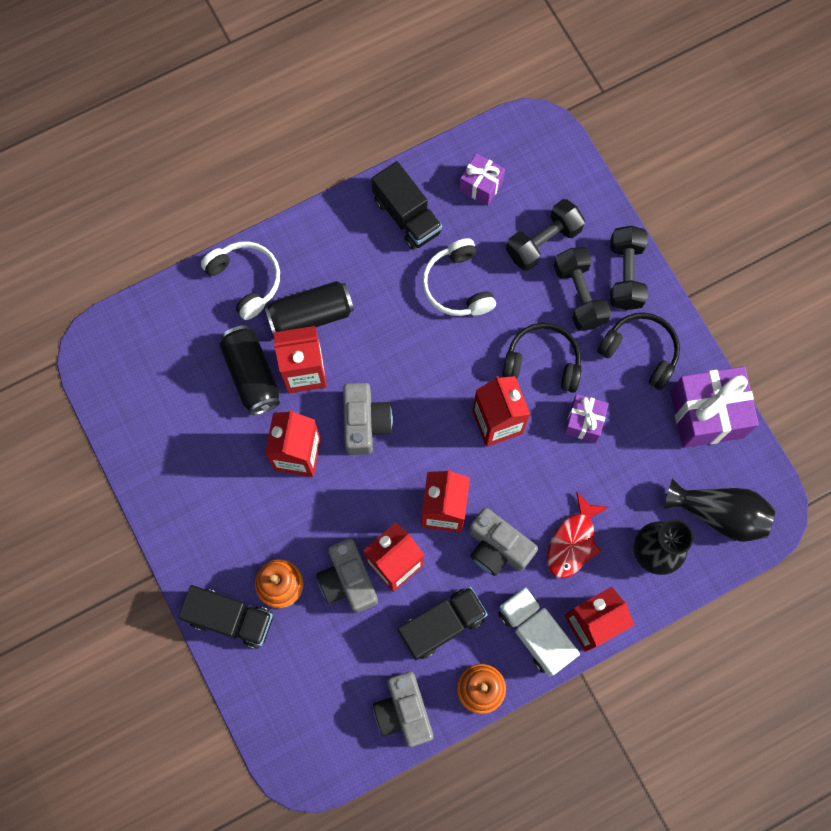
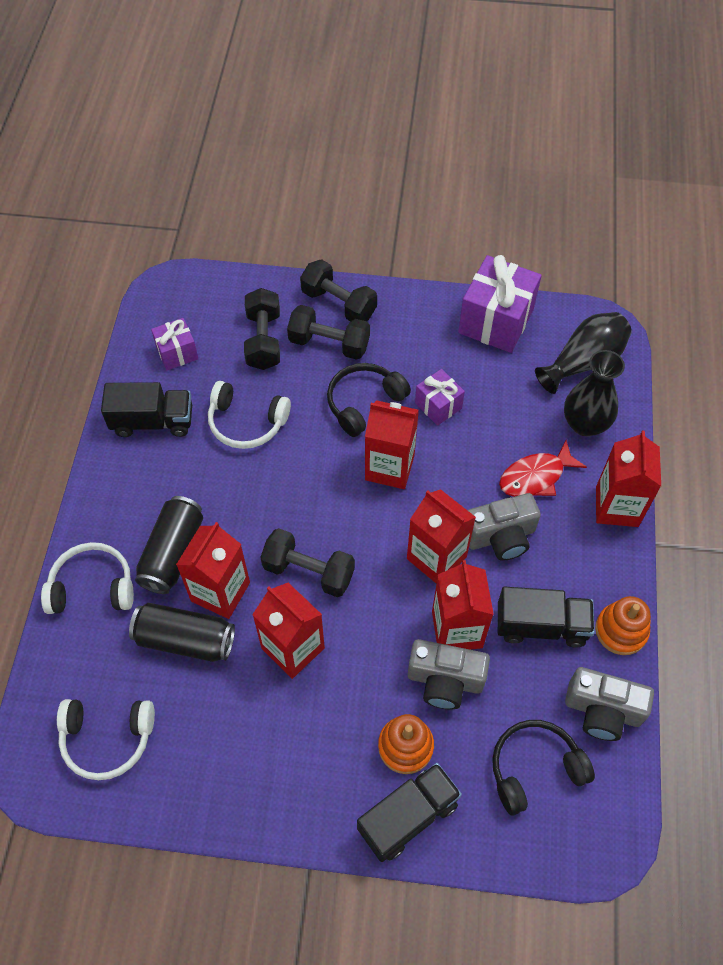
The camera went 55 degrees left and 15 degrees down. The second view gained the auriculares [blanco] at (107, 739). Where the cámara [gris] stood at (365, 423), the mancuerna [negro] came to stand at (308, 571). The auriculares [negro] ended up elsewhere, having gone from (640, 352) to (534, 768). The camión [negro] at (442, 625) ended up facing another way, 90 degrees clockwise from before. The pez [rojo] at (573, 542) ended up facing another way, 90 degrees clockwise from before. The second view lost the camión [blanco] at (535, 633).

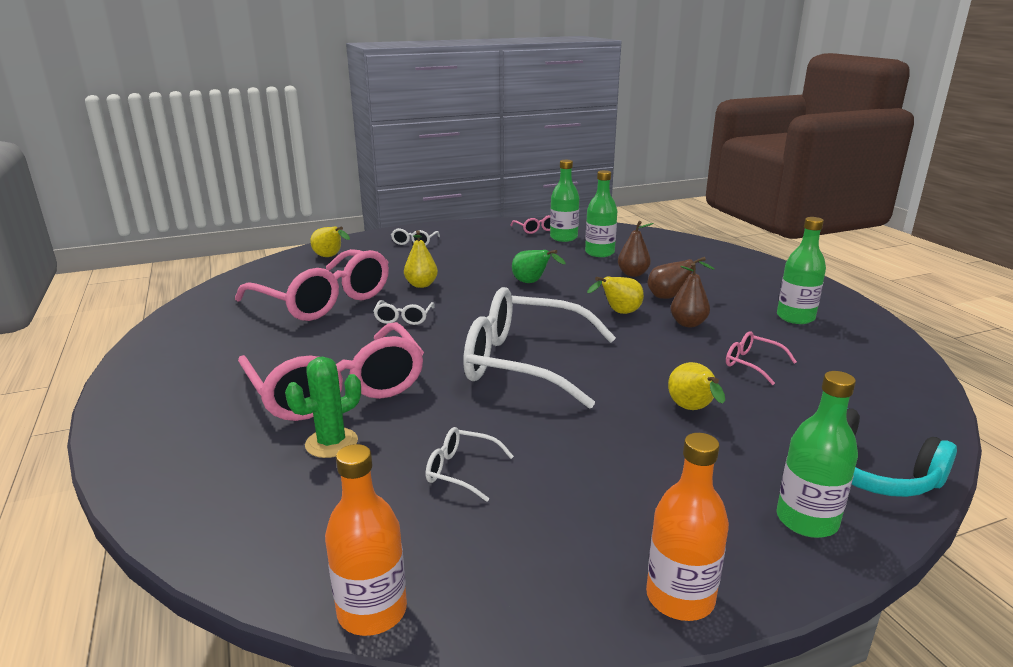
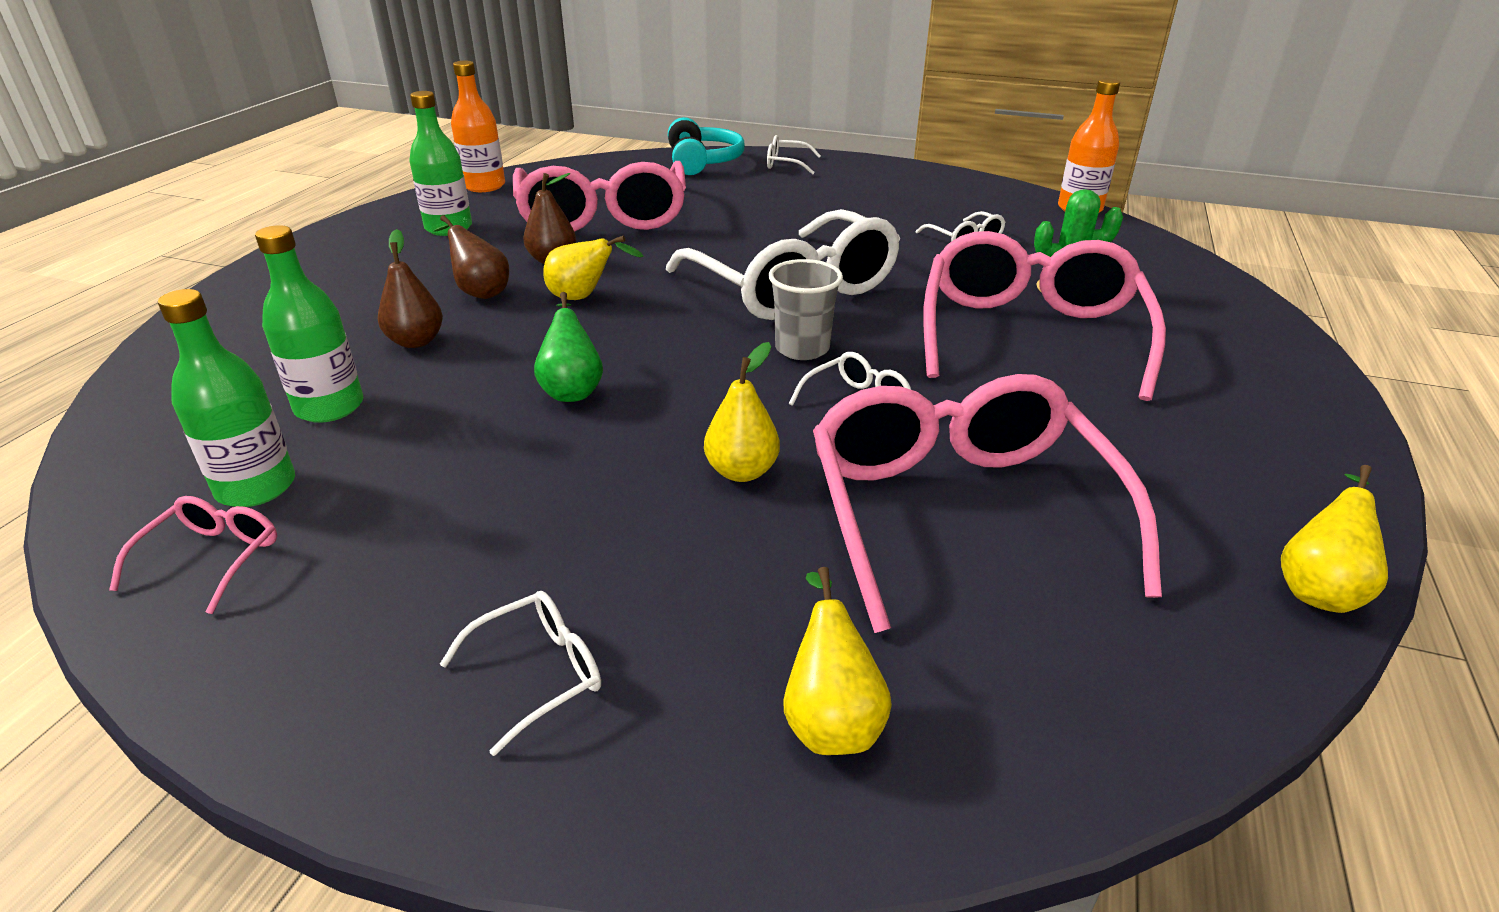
The camera went 140 degrees left and 10 degrees up. The botella [naranja] ended up elsewhere, having gone from (680, 597) to (484, 186). The size of the gafas [rosa] at (752, 364) changed by a factor of 2.44. Where the botella [verde] stood at (806, 520), the gafas [blanco] came to stand at (786, 164). The second view gained the vaso [gris] at (802, 348). The pera [amarillo] ended up elsewhere, having gone from (693, 410) to (1318, 588).

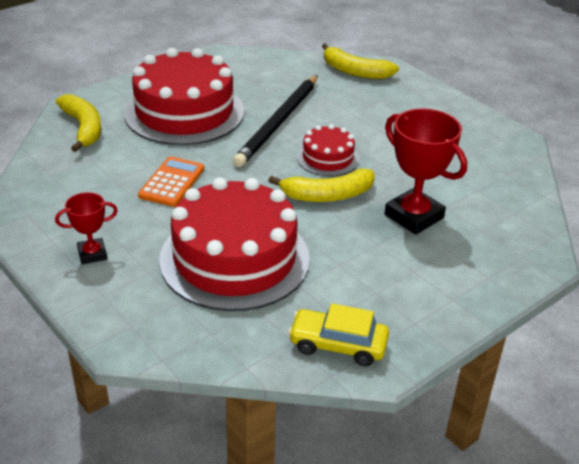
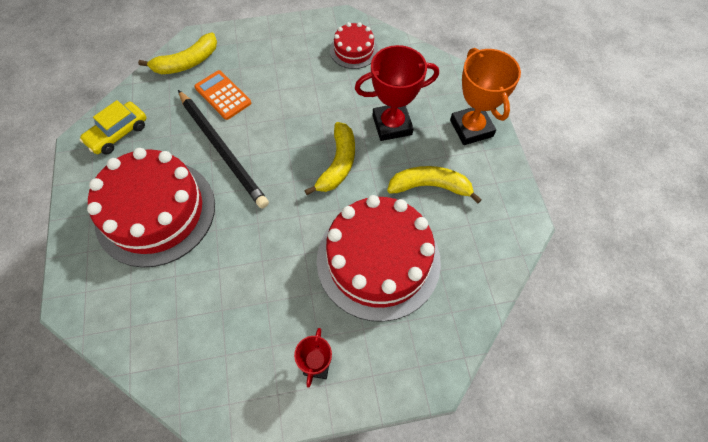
The camera went 60 degrees left and 25 degrees up. The coche [amarillo] ended up elsewhere, having gone from (338, 345) to (118, 133). The calculadora [naranja] ended up elsewhere, having gone from (172, 182) to (223, 95). The tarta [rojo] ended up elsewhere, having gone from (328, 158) to (354, 50). The plátano [amarillo] ended up elsewhere, having gone from (83, 128) to (430, 186). The second view gained the trofeo [naranja] at (471, 128).

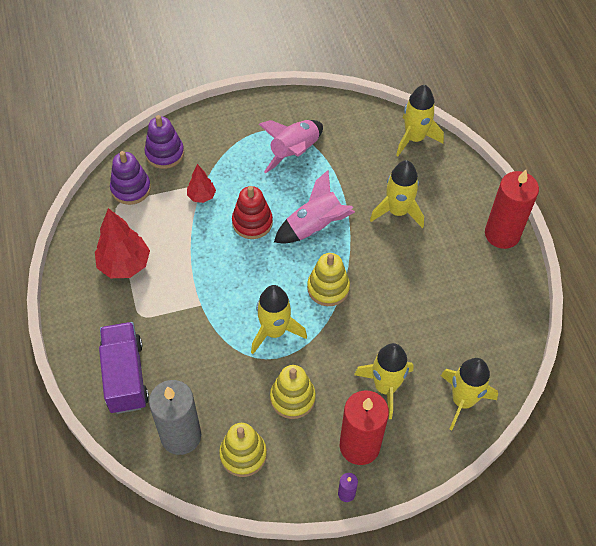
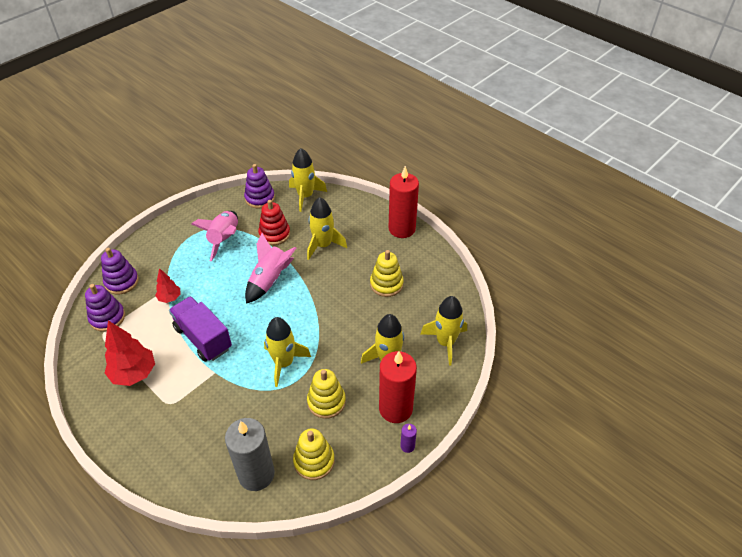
The camera went 30 degrees left and 10 degrees down. The camión [morado] ended up elsewhere, having gone from (125, 376) to (203, 338). The second view gained the juguete apilable [morado] at (260, 198). The juguete apilable [rojo] ended up elsewhere, having gone from (252, 222) to (274, 234). The juguete apilable [amarillo] ended up elsewhere, having gone from (328, 288) to (386, 284).

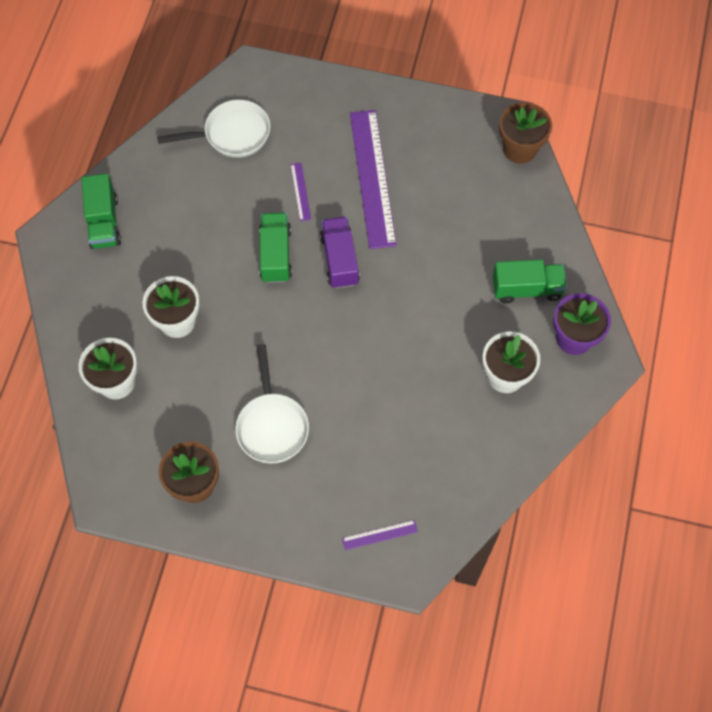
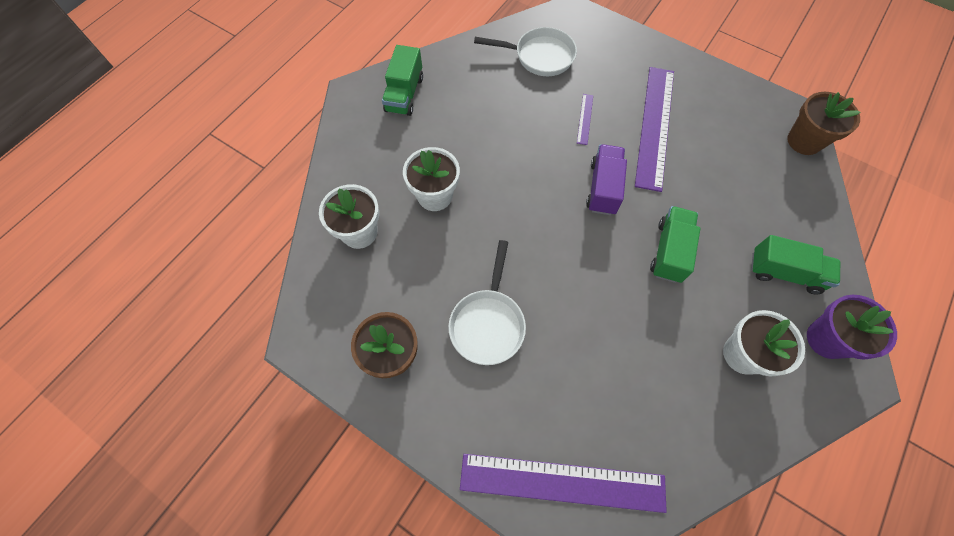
The camera went 20 degrees right and 0 degrees up. The size of the regla [morado] at (380, 535) changed by a factor of 2.40. The camión [verde] ended up elsewhere, having gone from (276, 255) to (669, 251).

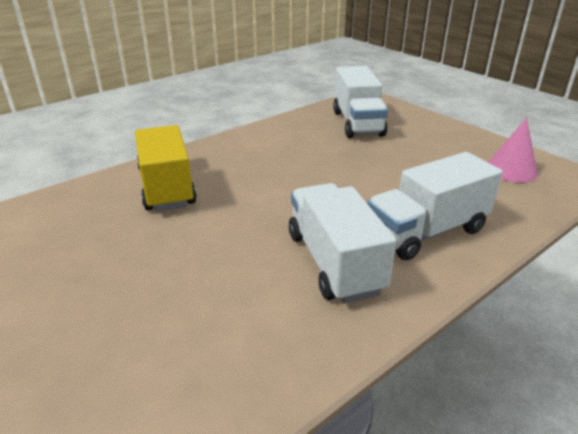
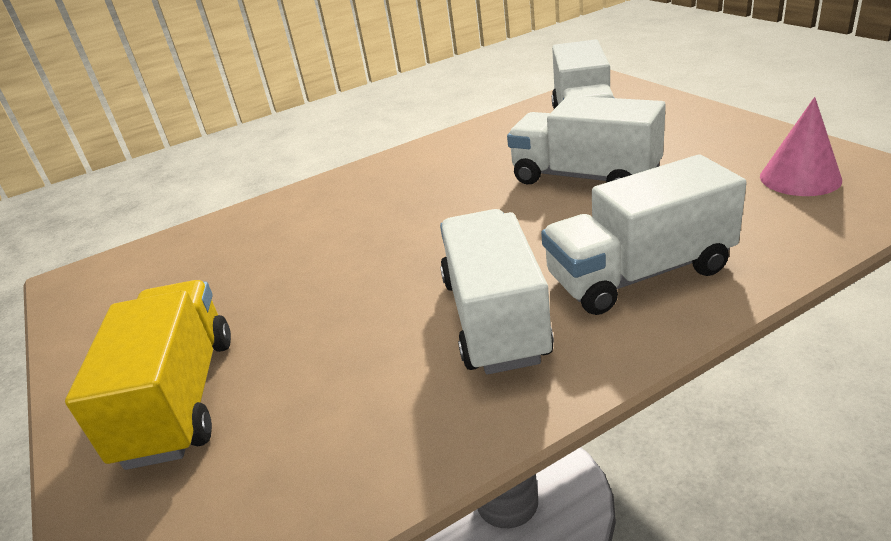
The camera went 15 degrees right and 0 degrees up. The camión [amarillo] ended up elsewhere, having gone from (167, 187) to (180, 398). The second view gained the camión [blanco] at (585, 177).

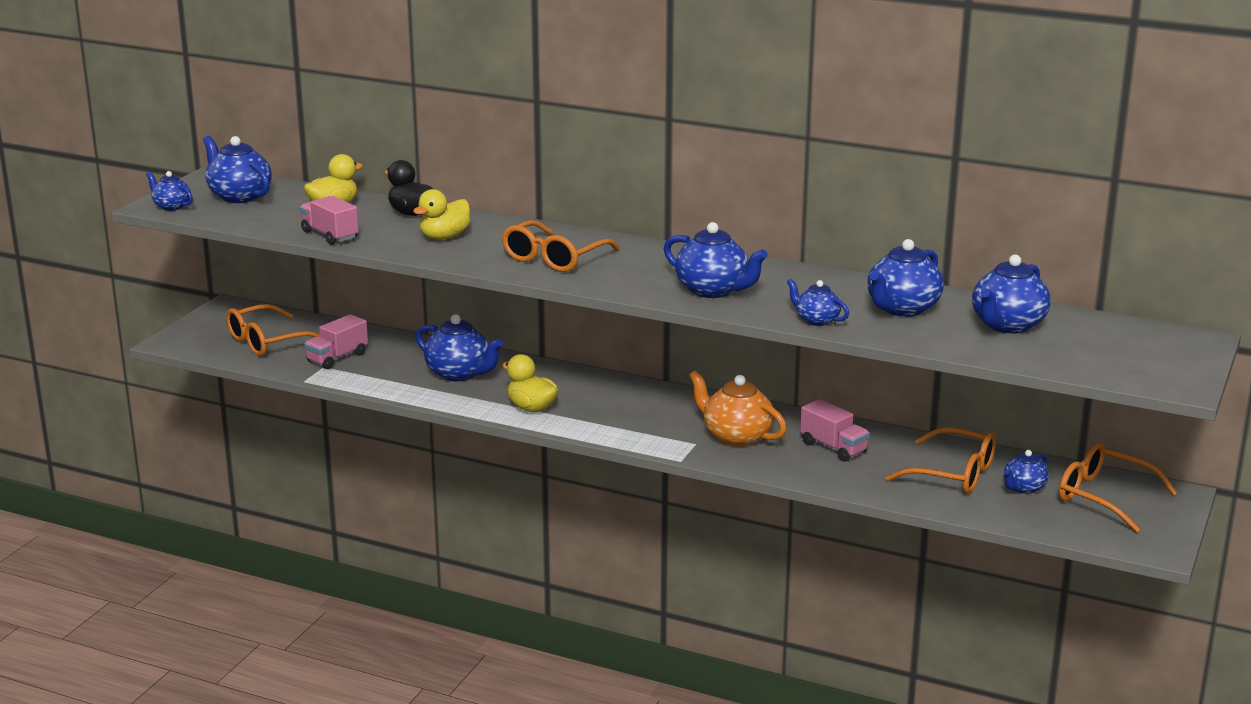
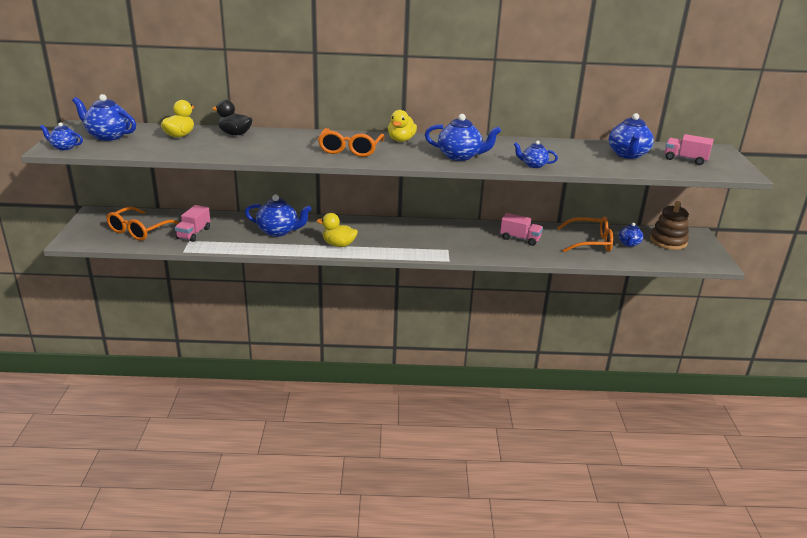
The camera went 25 degrees left and 5 degrees up. The pato [amarillo] ended up elsewhere, having gone from (444, 237) to (401, 140). Where the gafas [naranja] stood at (1104, 497), the juguete apilable [marrón] came to stand at (668, 241). The camión [rosa] ended up elsewhere, having gone from (330, 235) to (685, 159). The second view lost the tetera [naranja] at (736, 436). The second view lost the tetera [azul] at (902, 309).

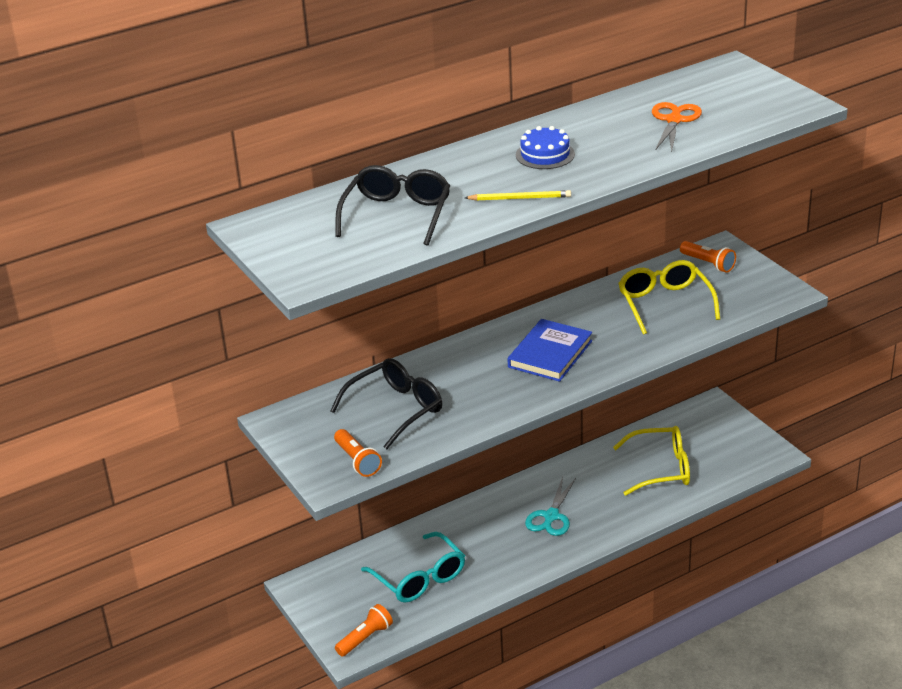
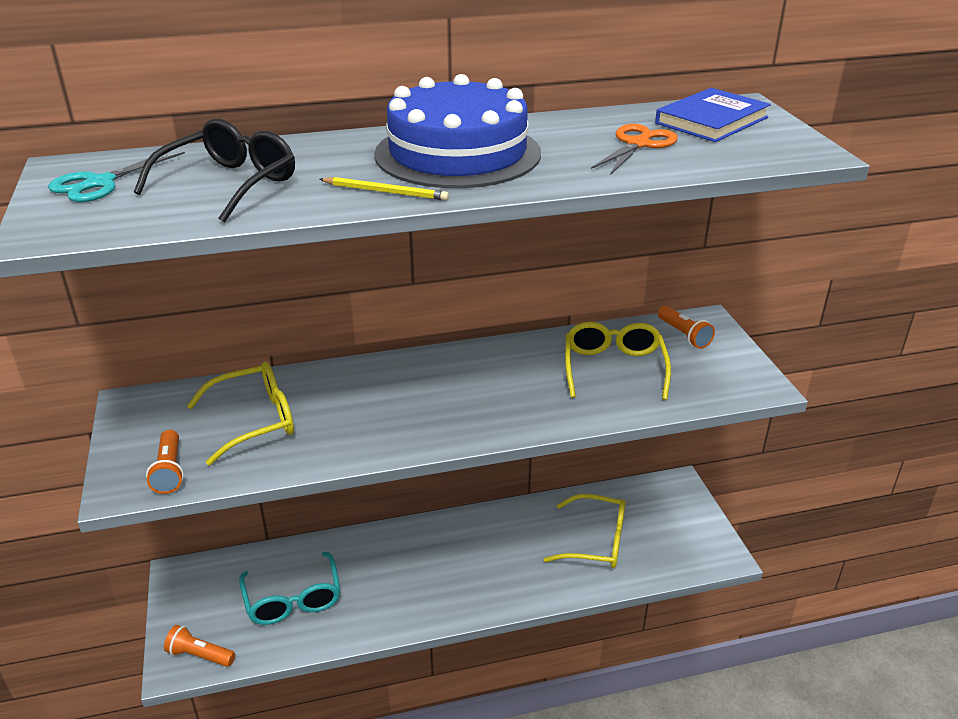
The camera went 15 degrees right and 0 degrees up. The tijeras [turquesa] ended up elsewhere, having gone from (551, 516) to (100, 183). The lámpara de mano [naranja] at (365, 638) ended up facing another way, 135 degrees counterclockwise from before. What was the gafas [negro] at (396, 409) turned into the gafas [amarillo] at (255, 420). The size of the tarta [azul] at (545, 154) changed by a factor of 2.26. The libro [azul] ended up elsewhere, having gone from (550, 354) to (711, 120).

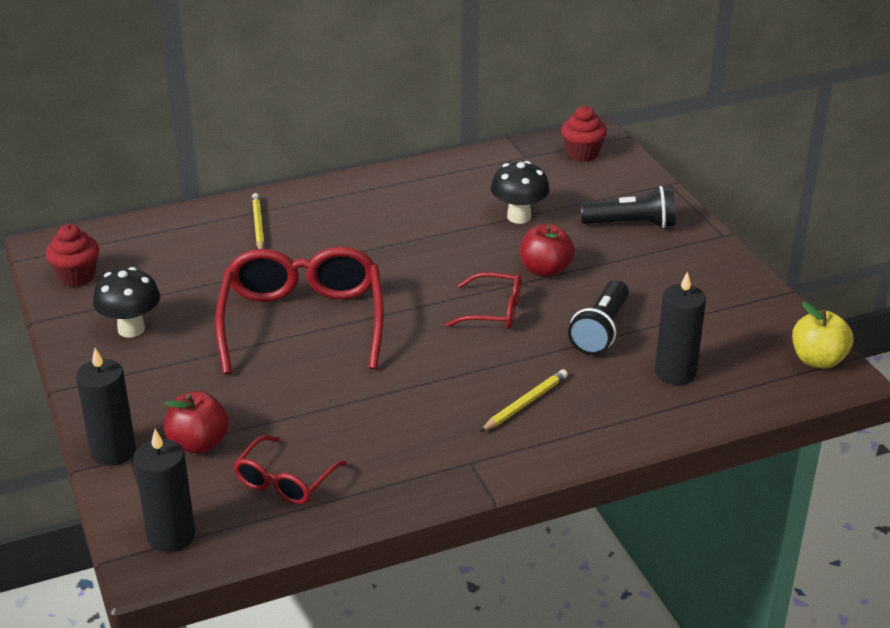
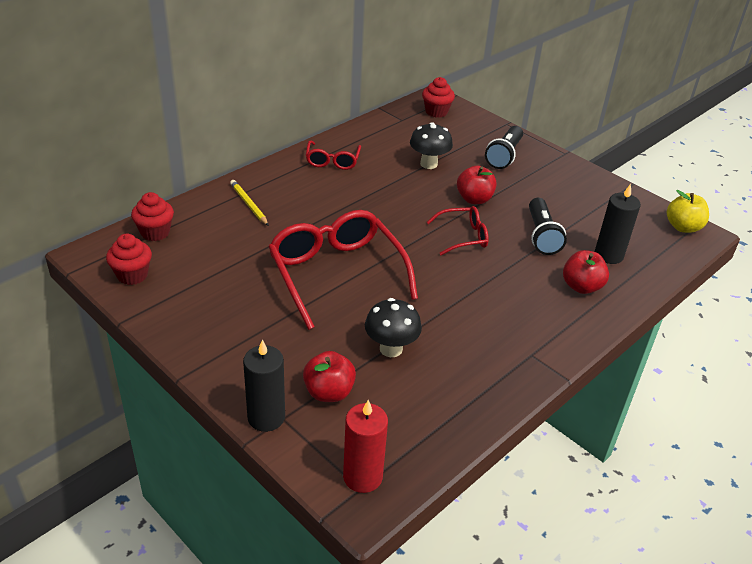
The camera went 25 degrees left and 5 degrees up. The second view gained the magdalena [rojo] at (155, 232). The gafas [rojo] ended up elsewhere, having gone from (285, 481) to (332, 161). What was the vela [negro] at (171, 536) turned into the vela [rojo] at (362, 477). The seta [negro] ended up elsewhere, having gone from (131, 329) to (391, 349). The lámpara de mano [negro] at (631, 224) ended up facing another way, 135 degrees clockwise from before. The second view gained the manzana [rojo] at (581, 286). The second view lost the lápiz [amarillo] at (525, 403).

